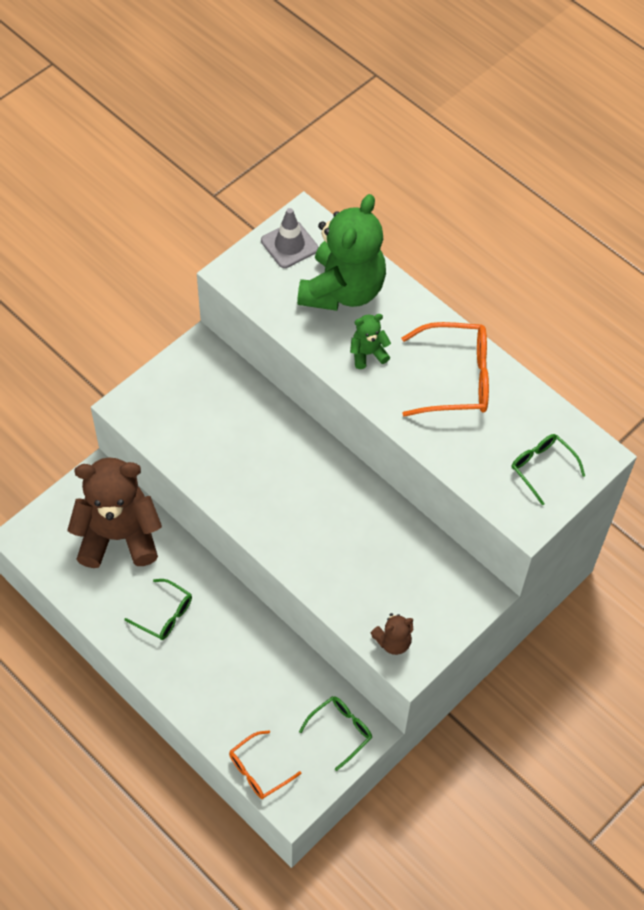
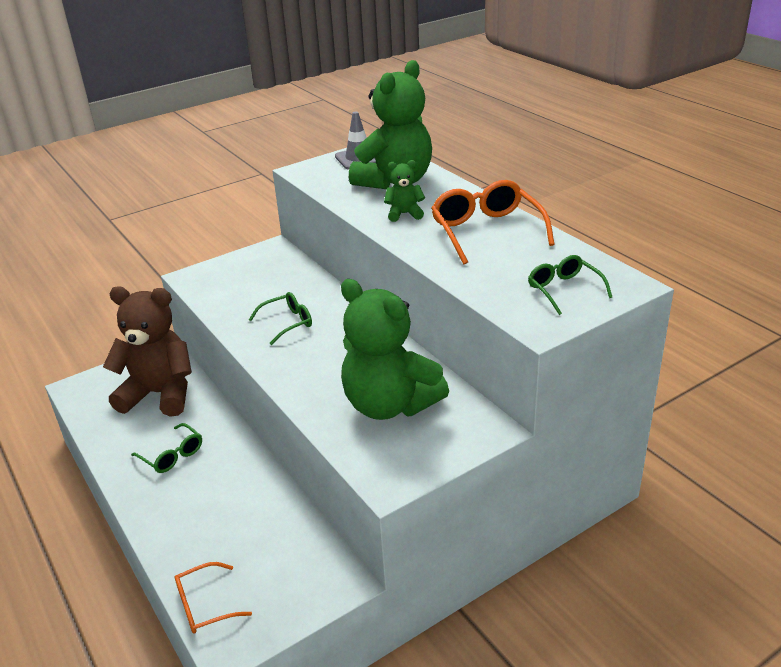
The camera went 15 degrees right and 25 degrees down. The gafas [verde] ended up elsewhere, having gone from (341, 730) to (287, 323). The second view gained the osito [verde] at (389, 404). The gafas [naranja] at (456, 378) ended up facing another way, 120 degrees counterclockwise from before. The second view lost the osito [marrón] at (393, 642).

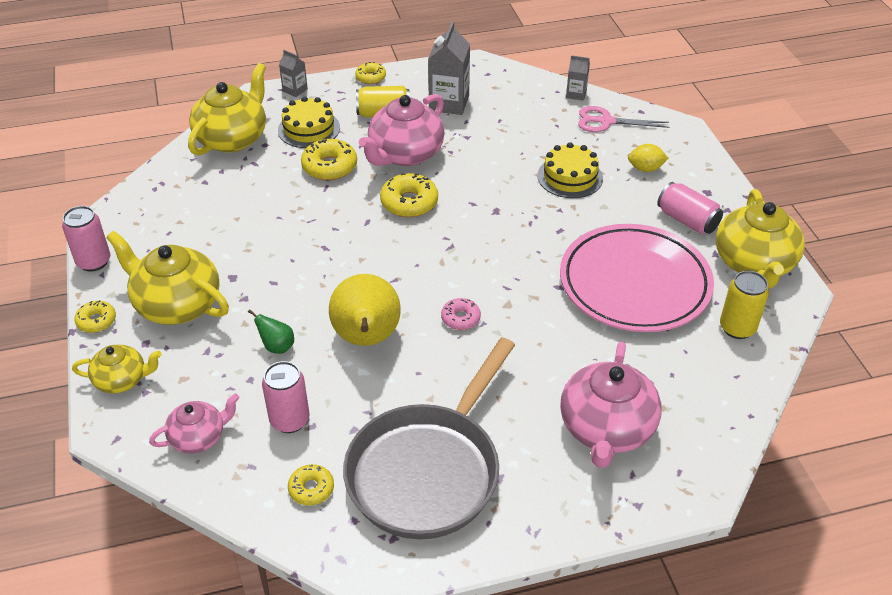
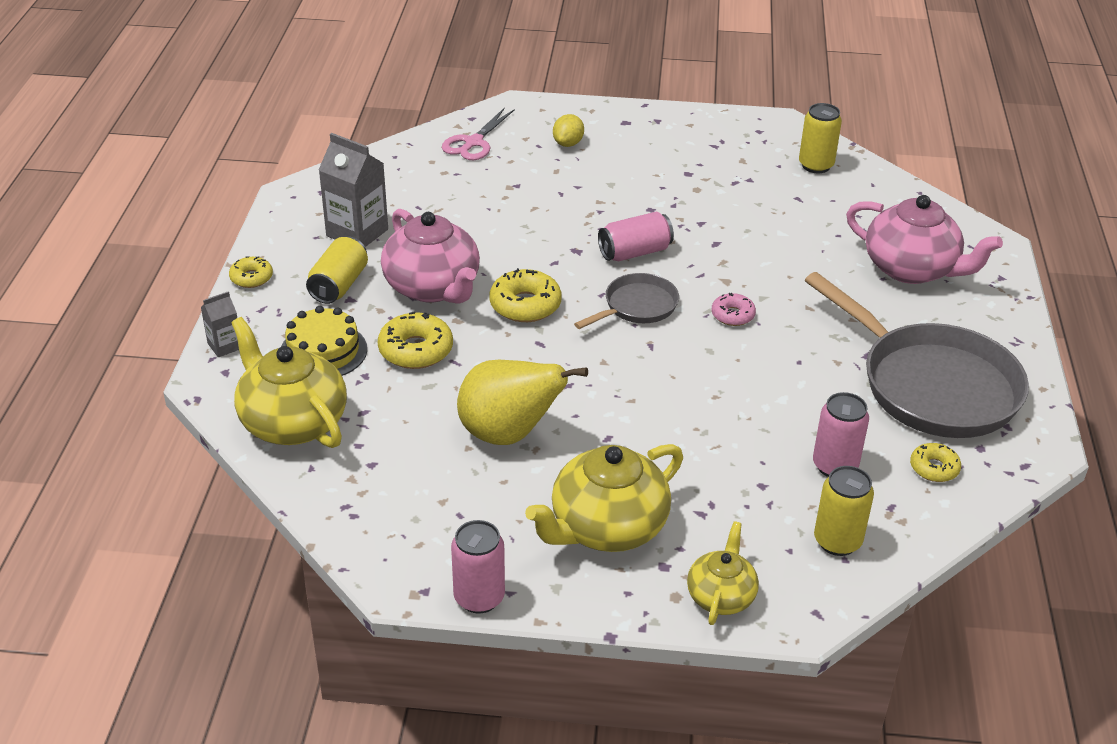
The camera went 70 degrees left and 5 degrees down. The pera [amarillo] ended up elsewhere, having gone from (367, 338) to (509, 434). The second view gained the sartén [gris] at (637, 306). The lata [rosa] ended up elsewhere, having gone from (687, 220) to (635, 252). Where the tetera [rosa] stood at (199, 437), the lata [amarillo] came to stand at (837, 541). The second view lost the rosquilla [amarillo] at (96, 321). The second view lost the pera [verde] at (277, 347). The second view lost the tarta [amarillo] at (570, 177). The second view lost the plato [rosa] at (634, 284). The second view lost the cartón de leche [gris] at (576, 94). The second view lost the tetera [amarillo] at (754, 264).

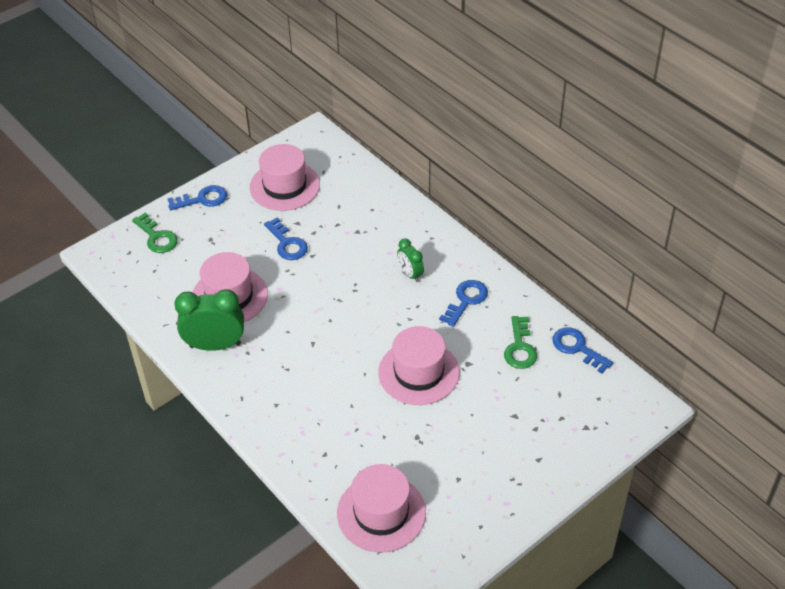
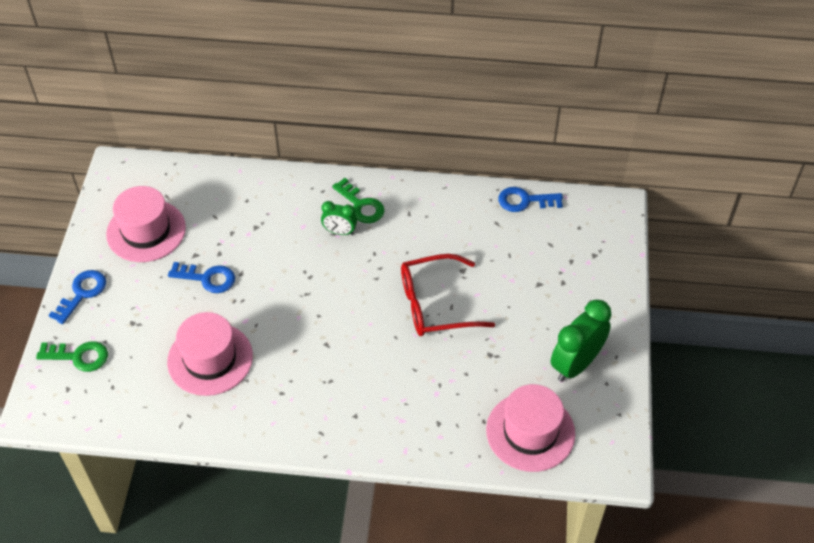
The camera went 45 degrees left and 5 degrees up. The llave [verde] ended up elsewhere, having gone from (520, 348) to (361, 205). Where the sombrero [rosa] stood at (418, 372), the gafas [rojo] came to stand at (435, 304). The despertador [verde] ended up elsewhere, having gone from (215, 345) to (576, 364). The second view lost the llave [azul] at (466, 300).

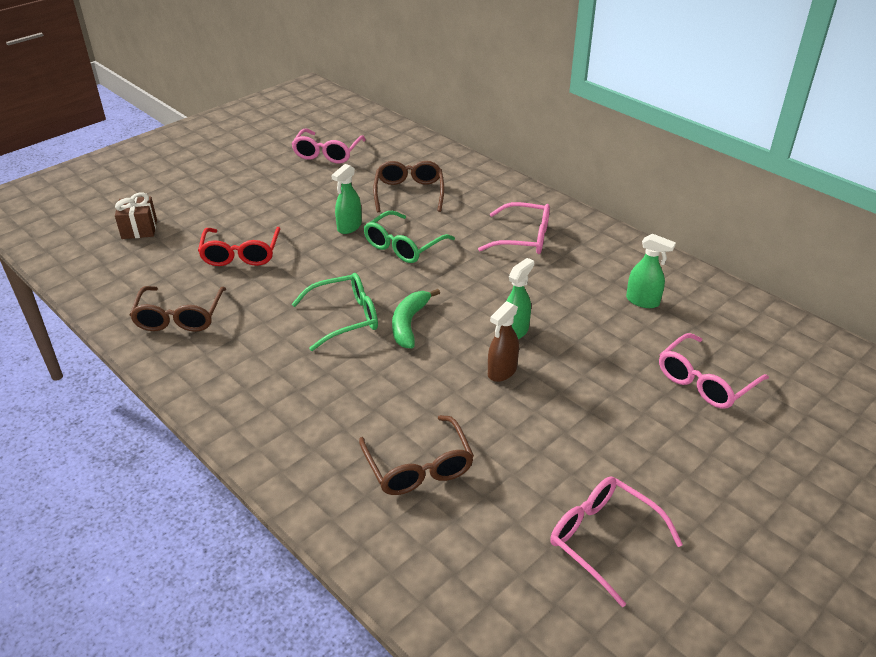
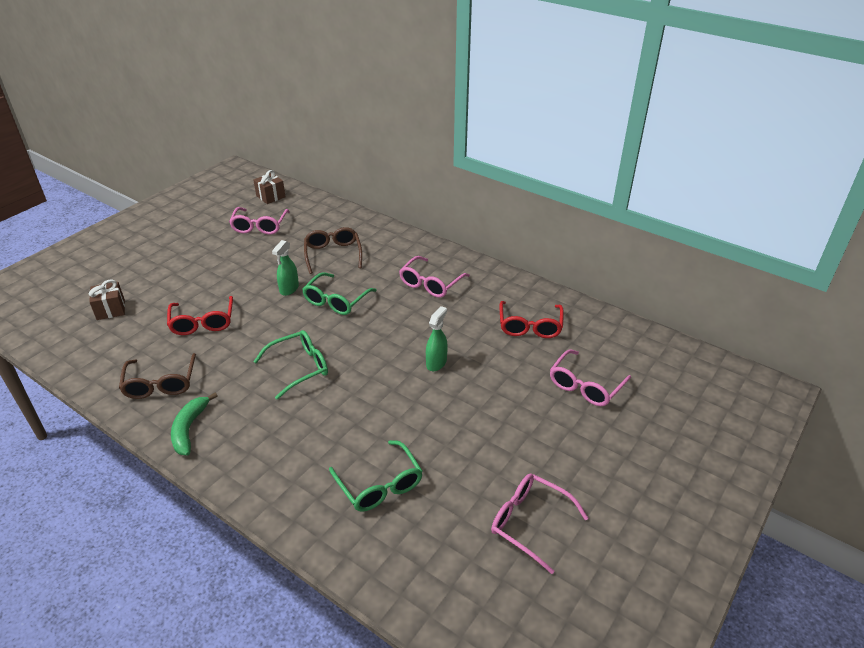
The camera went 10 degrees left and 0 degrees up. The plátano [verde] ended up elsewhere, having gone from (409, 323) to (189, 429). The second view gained the regalo [marrón] at (270, 196). What was the gafas [marrón] at (419, 467) turned into the gafas [verde] at (380, 485). The gafas [rosa] at (523, 238) ended up facing another way, 120 degrees clockwise from before. Where the pulverizador [verde] stood at (643, 301), the gafas [rojo] came to stand at (530, 326). The second view lost the pulverizador [marrón] at (502, 371).

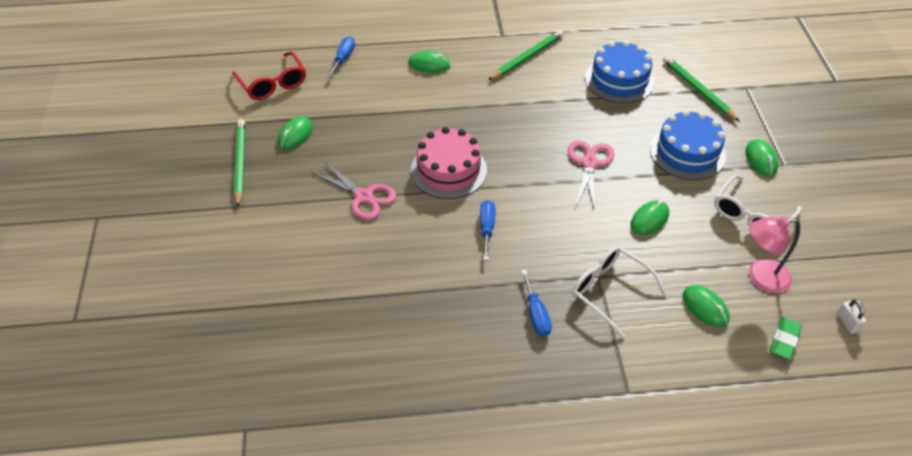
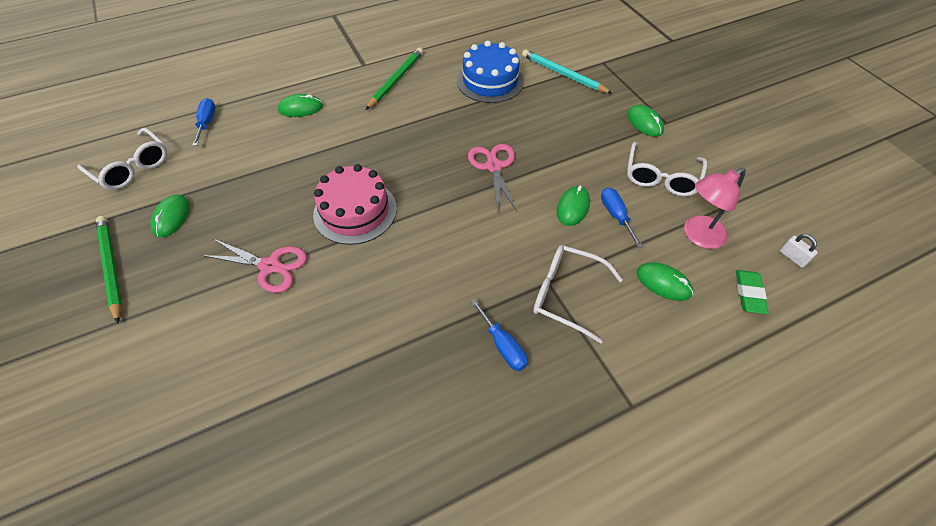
The camera went 20 degrees left and 5 degrees up. What was the gafas [rojo] at (272, 83) turned into the gafas [blanco] at (131, 167). What was the lápiz [verde] at (698, 90) turned into the lápiz [turquesa] at (563, 74). The destornillador [azul] ended up elsewhere, having gone from (487, 228) to (615, 216). The second view lost the tarta [azul] at (687, 152).

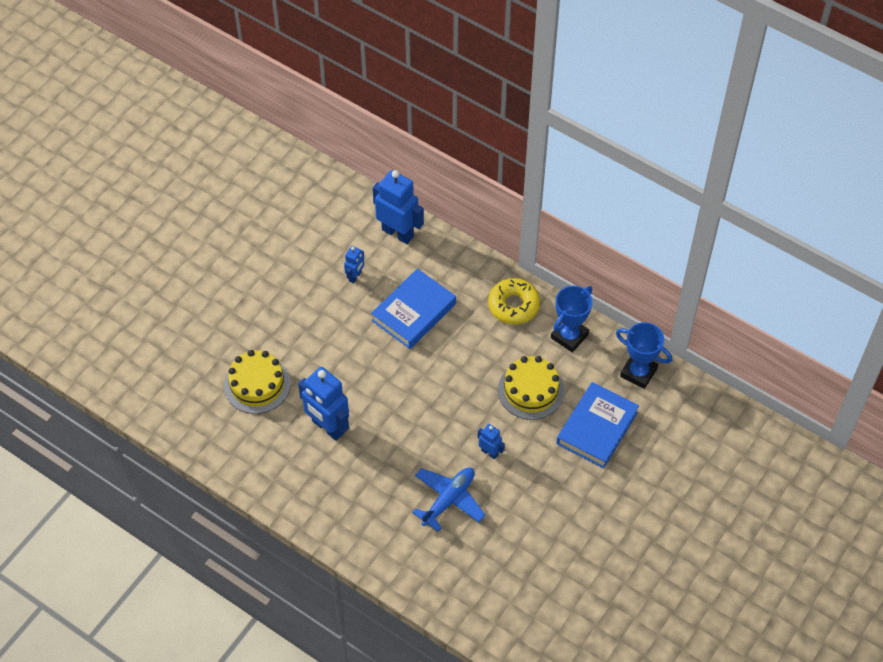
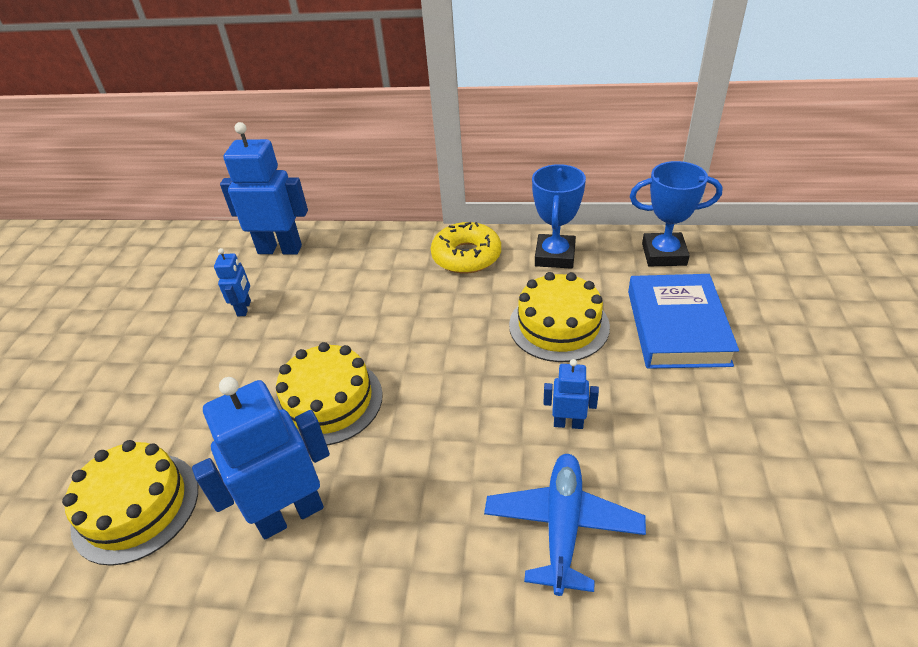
The camera went 25 degrees left and 15 degrees down. The robot [azul] at (327, 427) ended up facing another way, 135 degrees clockwise from before. The second view gained the tarta [amarillo] at (328, 401). The second view lost the libro [azul] at (413, 312).

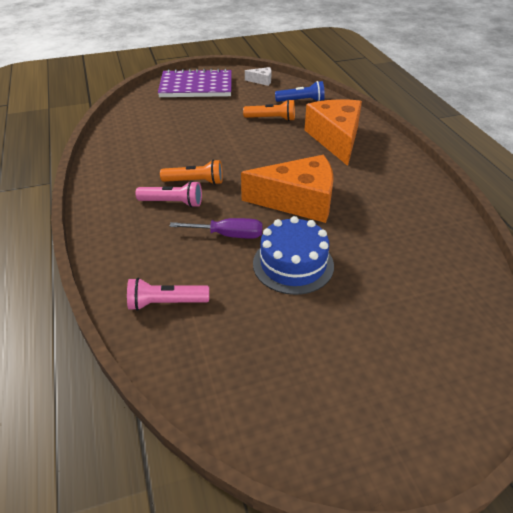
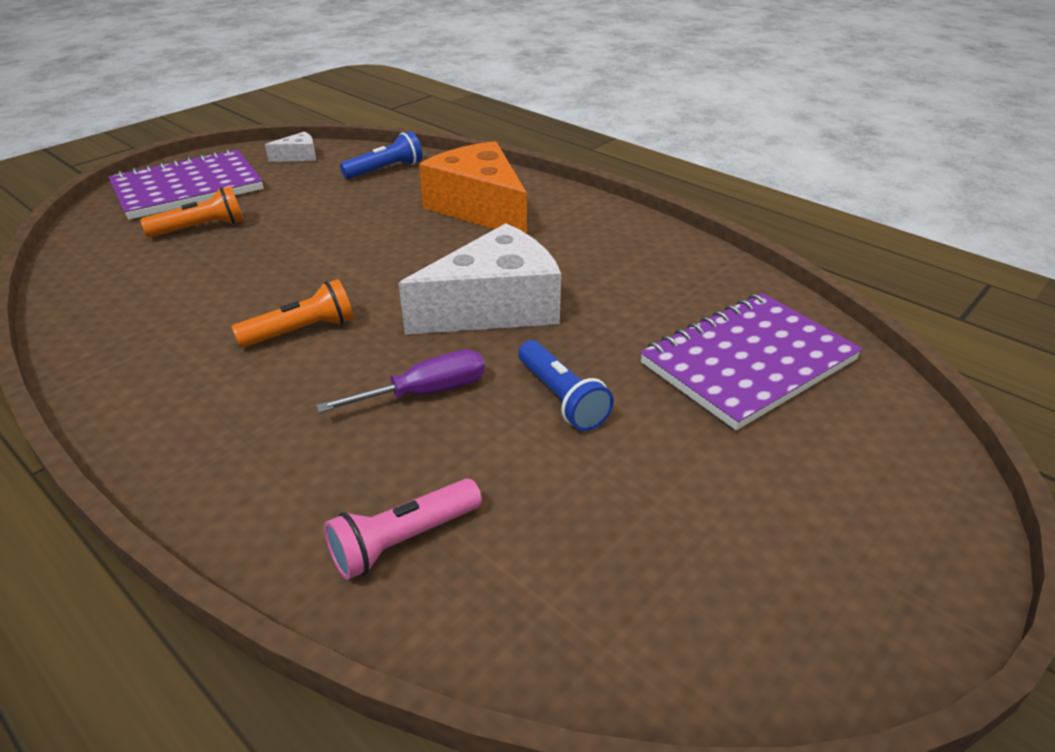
The camera went 30 degrees left and 5 degrees down. The lámpara de mano [naranja] ended up elsewhere, having gone from (271, 119) to (201, 228). What was the queso [naranja] at (298, 201) turned into the queso [blanco] at (495, 307). Where the tarta [azul] stood at (293, 264), the lámpara de mano [azul] came to stand at (561, 398). The second view gained the cuaderno [morado] at (747, 362). The second view lost the lámpara de mano [rosa] at (172, 203).

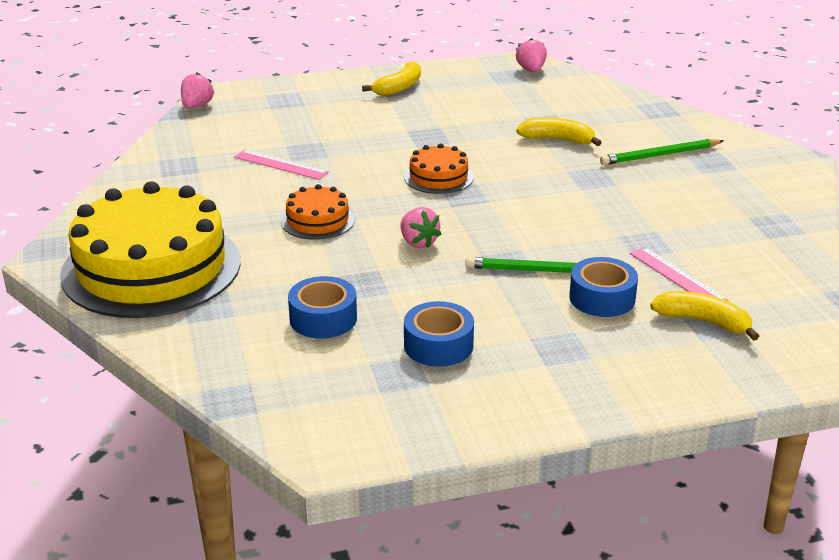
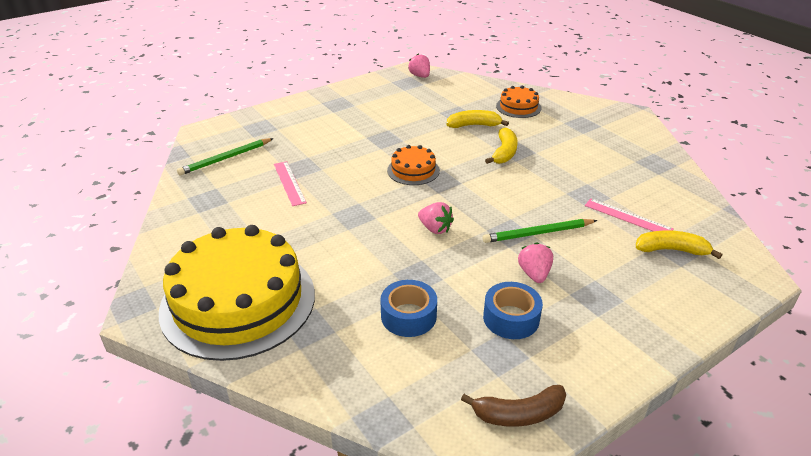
The camera went 20 degrees left and 5 degrees up. The lápiz [verde] ended up elsewhere, having gone from (660, 155) to (226, 158). The regla [rosa] at (280, 165) ended up facing another way, 60 degrees clockwise from before. The second view gained the plátano [marrón] at (519, 414). The plátano [amarillo] ended up elsewhere, having gone from (399, 87) to (504, 153). The tarta [naranja] ended up elsewhere, having gone from (317, 220) to (518, 107). The fresa [rosa] ended up elsewhere, having gone from (197, 106) to (534, 274). The second view lost the cinta adhesiva [azul] at (602, 298).

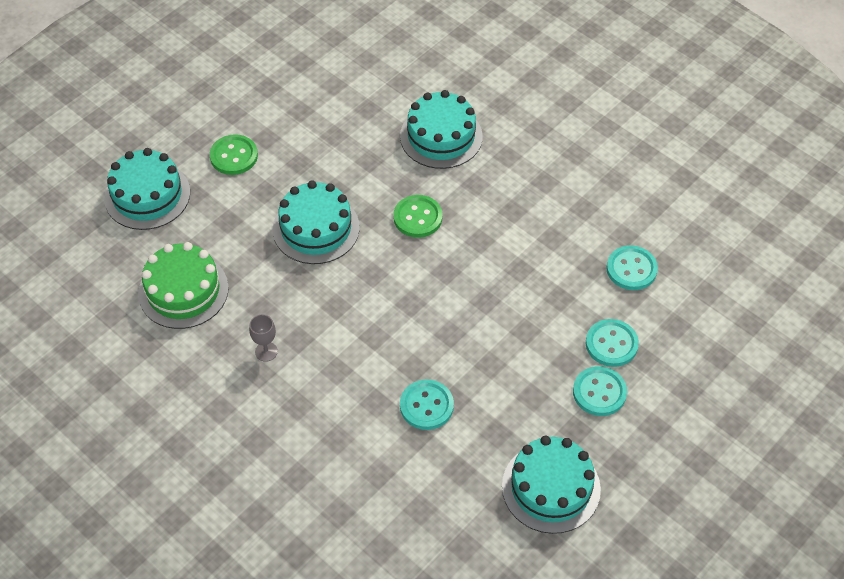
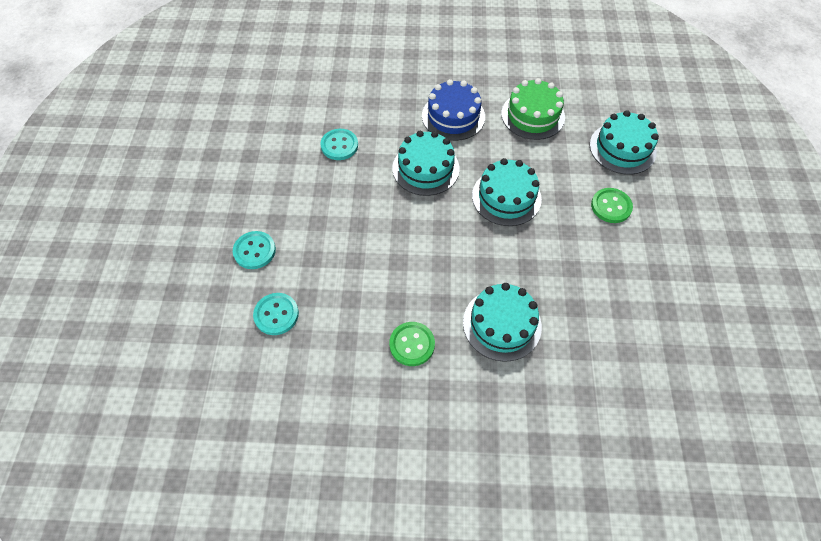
The camera went 140 degrees right and 5 degrees up. The botón [verde] ended up elsewhere, having gone from (418, 217) to (412, 344). The tarta [turquesa] ended up elsewhere, having gone from (551, 487) to (425, 168). Where the copa [gris] stood at (266, 351), the tarta [azul] came to stand at (453, 116). The second view lost the botón [turquesa] at (599, 392).

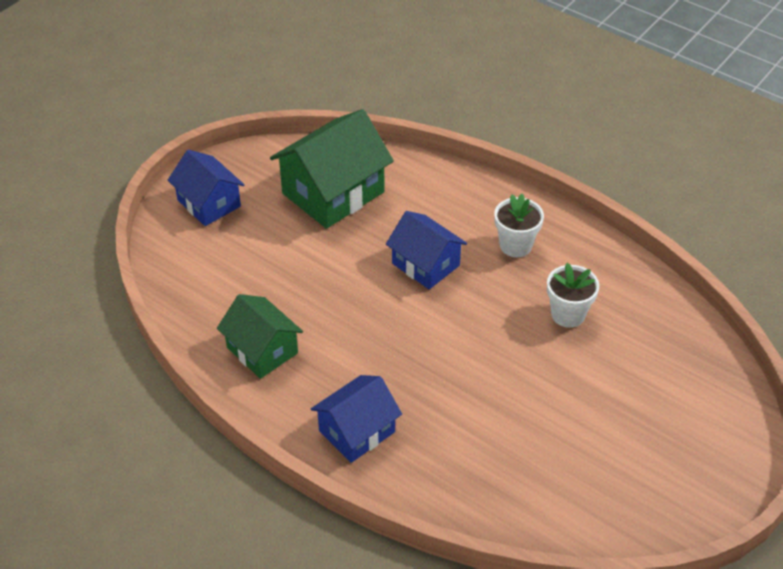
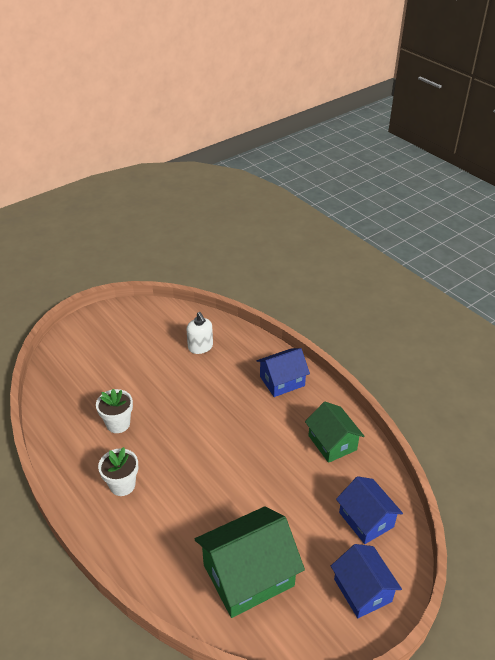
The camera went 165 degrees left and 5 degrees down. The second view gained the dispensador de jabón [blanco] at (200, 347). The casa [azul] ended up elsewhere, having gone from (425, 264) to (366, 519).

